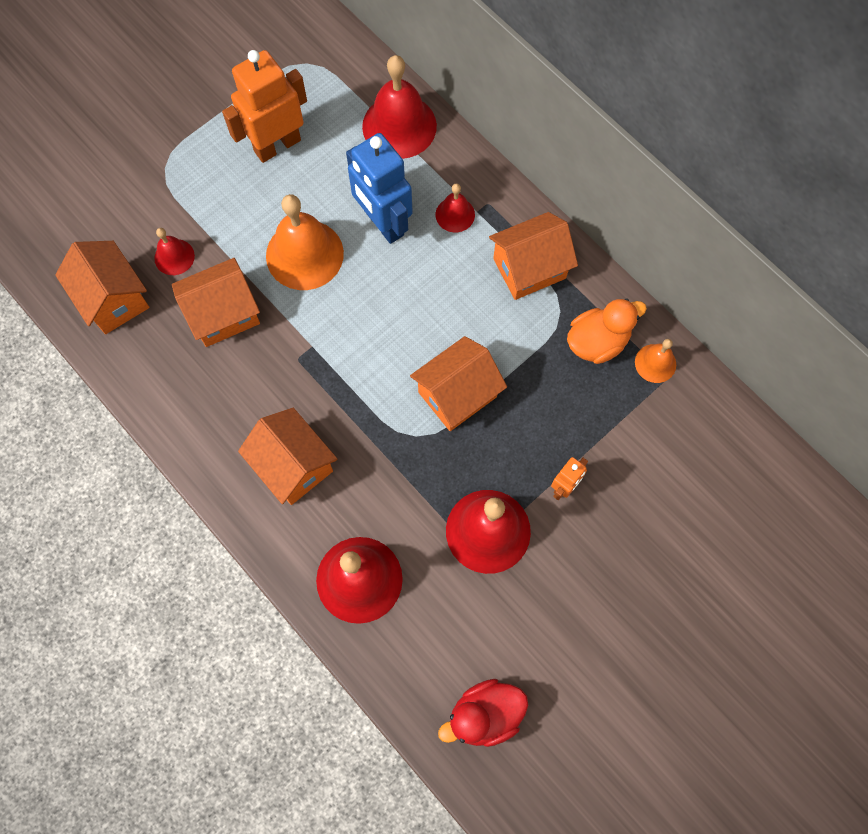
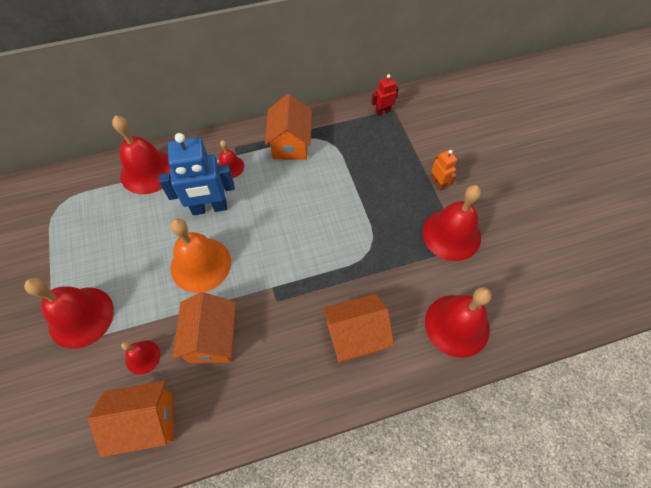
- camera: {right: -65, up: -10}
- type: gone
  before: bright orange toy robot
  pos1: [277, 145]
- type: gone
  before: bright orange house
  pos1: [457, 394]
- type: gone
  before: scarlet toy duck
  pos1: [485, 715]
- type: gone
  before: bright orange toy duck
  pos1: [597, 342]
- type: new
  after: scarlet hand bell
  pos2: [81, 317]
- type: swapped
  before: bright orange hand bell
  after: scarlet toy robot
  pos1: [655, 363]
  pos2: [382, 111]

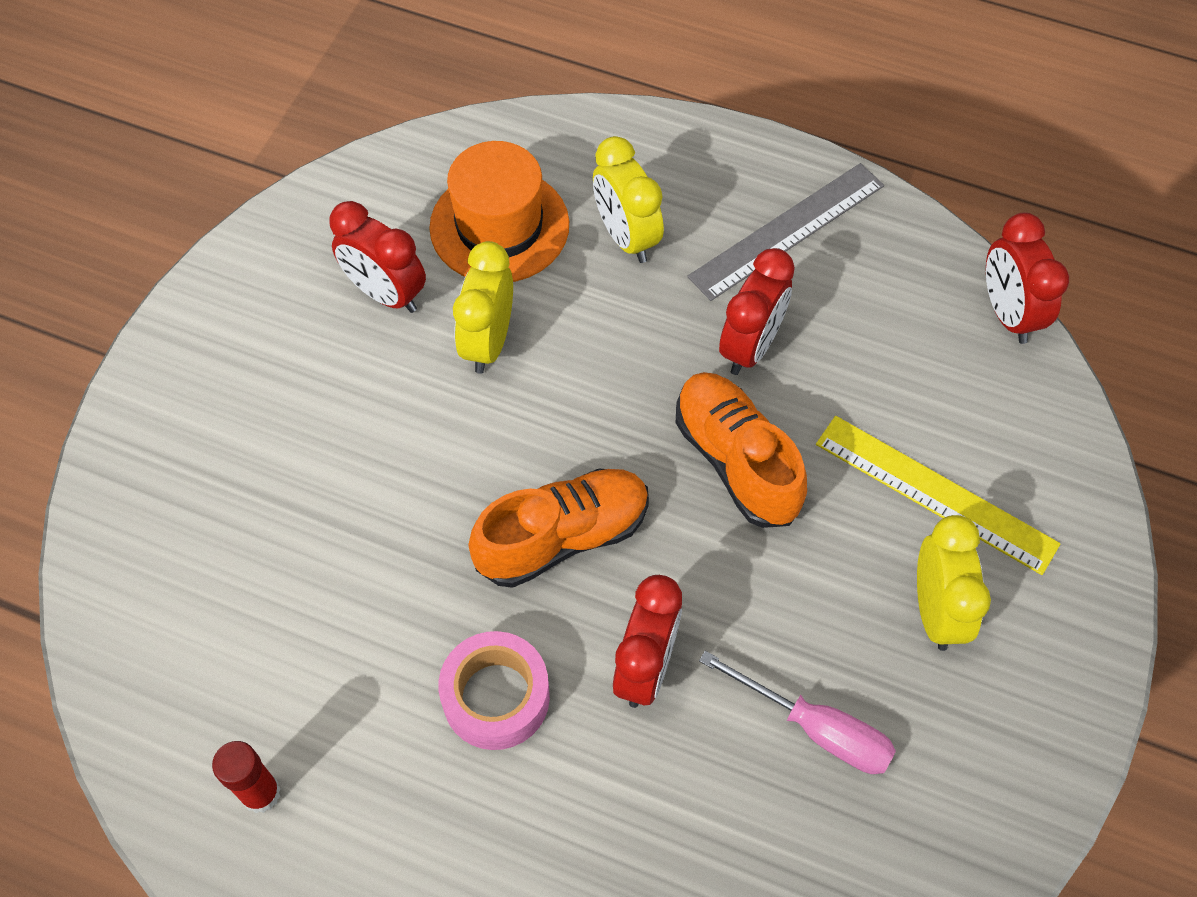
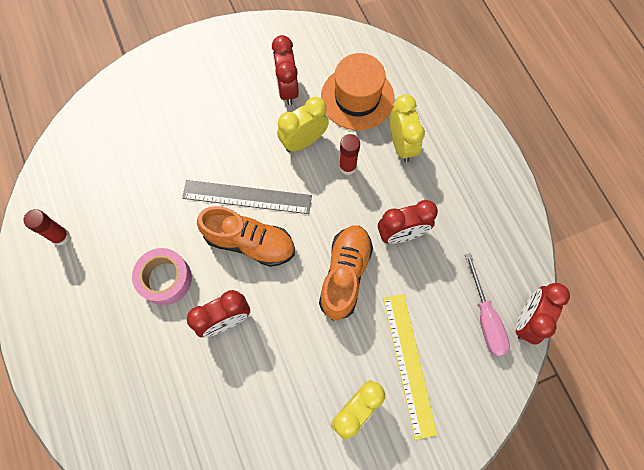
- camera: {right: 45, up: 10}
- type: new
  after: scarlet glue stick
  pos2: [347, 167]
- type: shifted
  before: grey straightedge
  pos1: [787, 231]
  pos2: [247, 197]
- type: shifted
  before: pink screwdriver
  pos1: [816, 728]
  pos2: [485, 318]
- type: rotated
  before: yellow alarm clock
  pos1: [626, 237]
  pos2: [401, 144]
  turn: 150

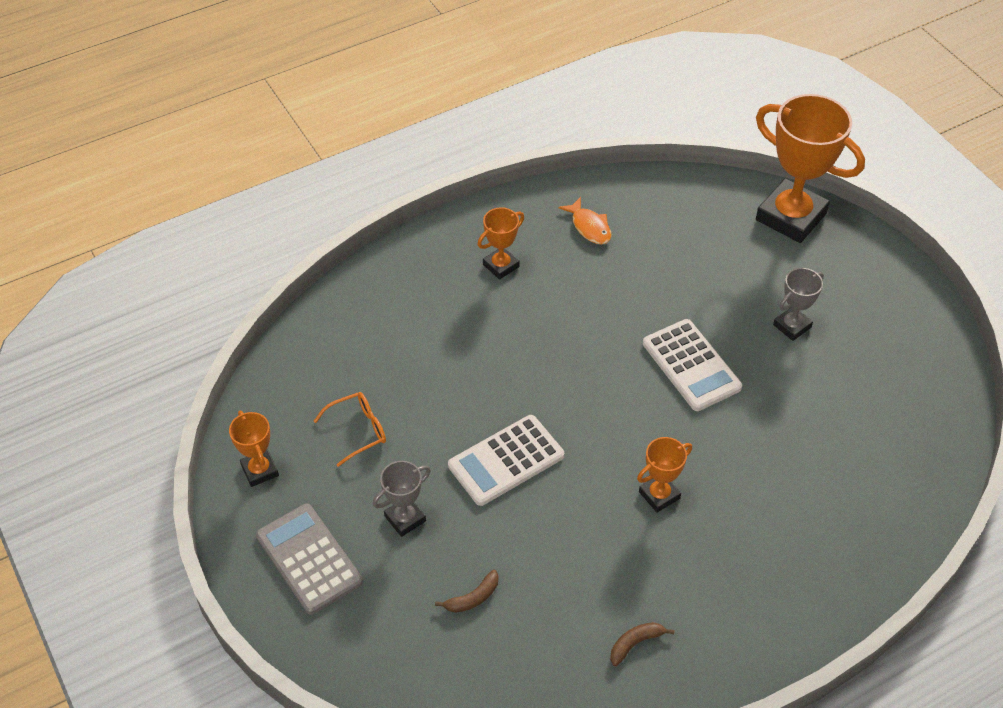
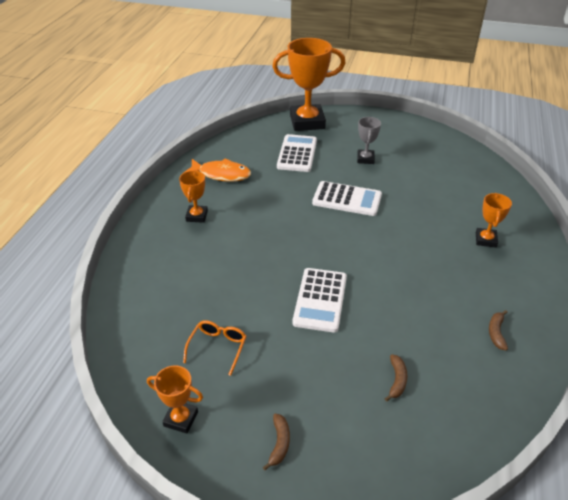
- camera: {right: -45, up: -10}
- type: gone
  before: grey award cup
  pos1: [405, 518]
- type: new
  after: pure white adding machine
  pos2: [297, 154]
- type: shifted
  before: bright orange award cup
  pos1: [659, 495]
  pos2: [485, 240]
- type: swapped
  before: grey adding machine
  after: dark brown banana fruit
  pos1: [309, 559]
  pos2: [279, 443]
- type: scaled
  before: bright orange fish
  pos1: [589, 227]
  pos2: [221, 174]
  scale: 1.51

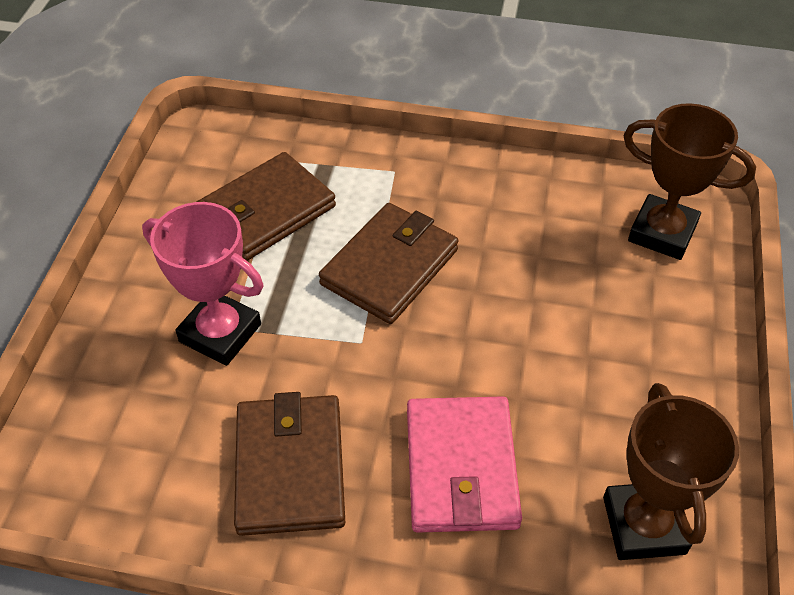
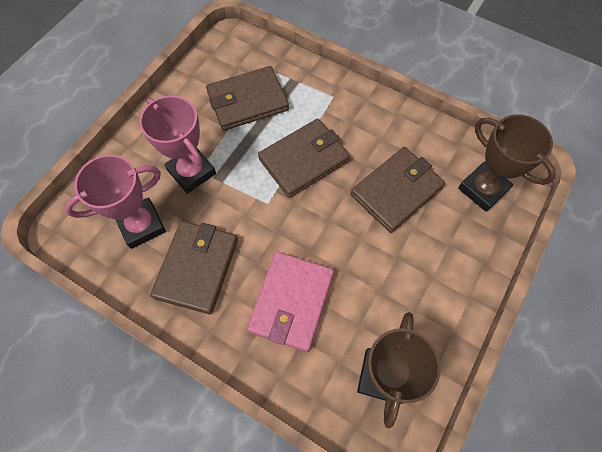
- camera: {right: 20, up: 15}
- type: new
  after: pink award cup
  pos2: [141, 225]
- type: new
  after: dark brown wallet
  pos2: [396, 191]

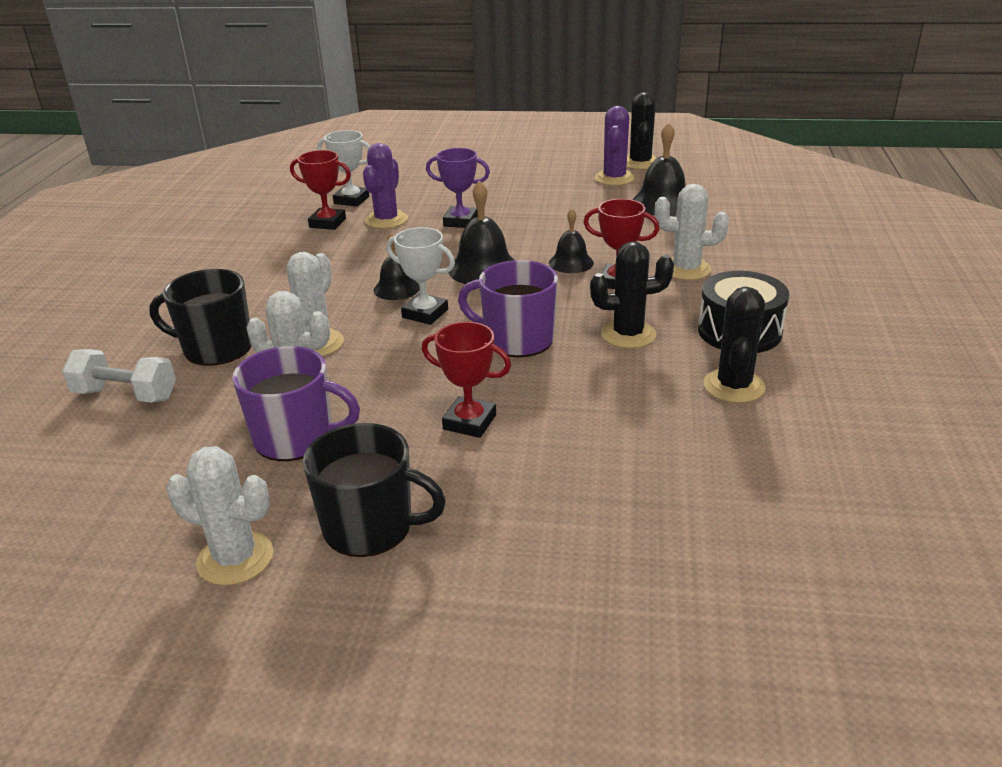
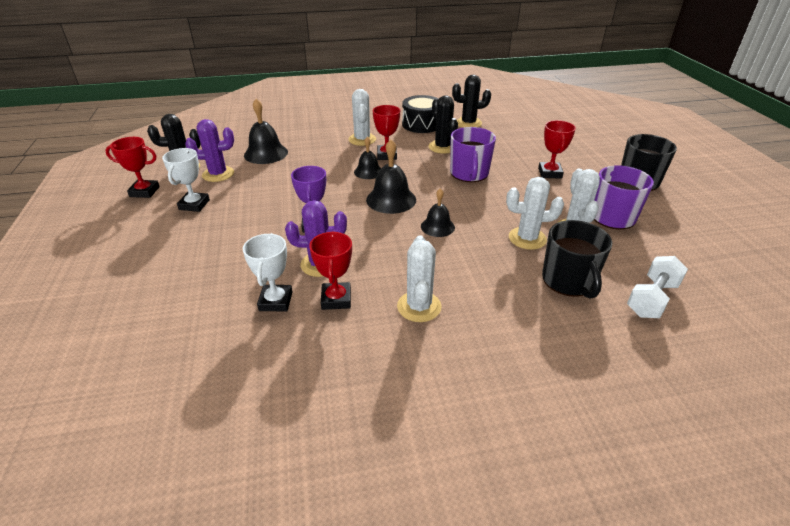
- camera: {right: -110, up: 5}
- type: new
  after: scarlet award cup
  pos2: [144, 192]
- type: shifted
  before: pure white saguaro cactus
  pos1: [235, 558]
  pos2: [419, 307]
- type: shifted
  before: pure white award cup
  pos1: [425, 313]
  pos2: [194, 205]
- type: rotated
  before: pure white dumbbell
  pos1: [126, 395]
  pos2: [651, 299]
  turn: 45

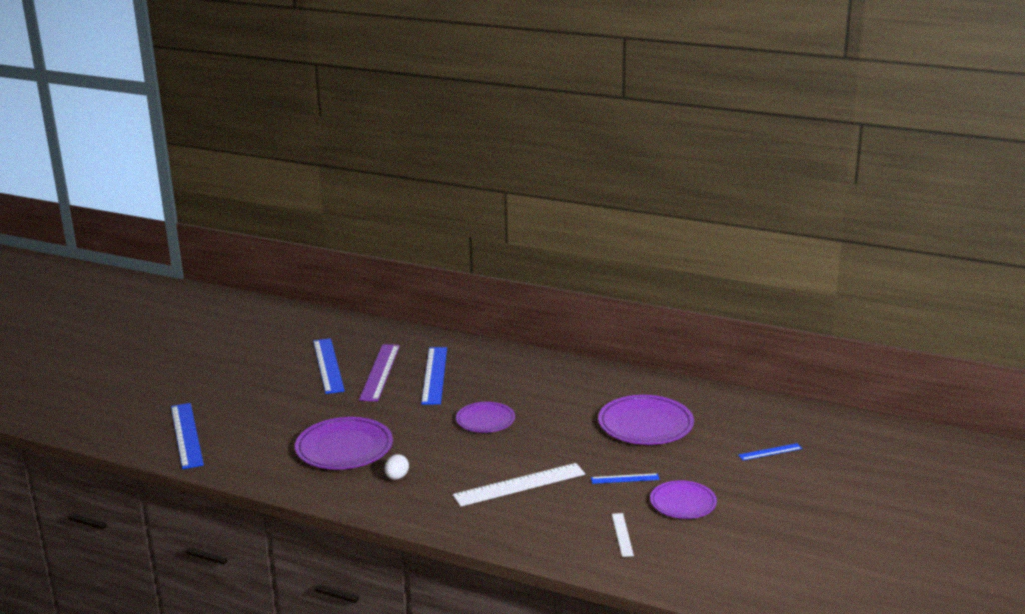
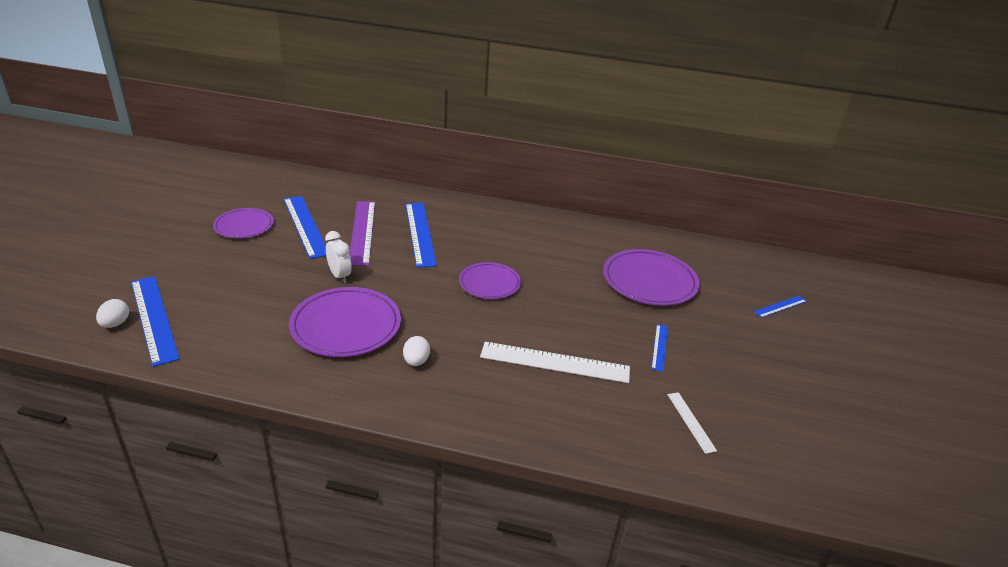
- camera: {right: -15, up: 10}
- type: new
  after: pure white egg
  pos2: [115, 324]
- type: new
  after: pure white alarm clock
  pos2: [339, 276]
- type: shifted
  before: royal purple plate
  pos1: [683, 503]
  pos2: [244, 226]
- type: rotated
  before: pure white straightedge
  pos1: [519, 485]
  pos2: [555, 362]
  turn: 45
- type: rotated
  before: royal blue straightedge
  pos1: [625, 478]
  pos2: [659, 347]
  turn: -60

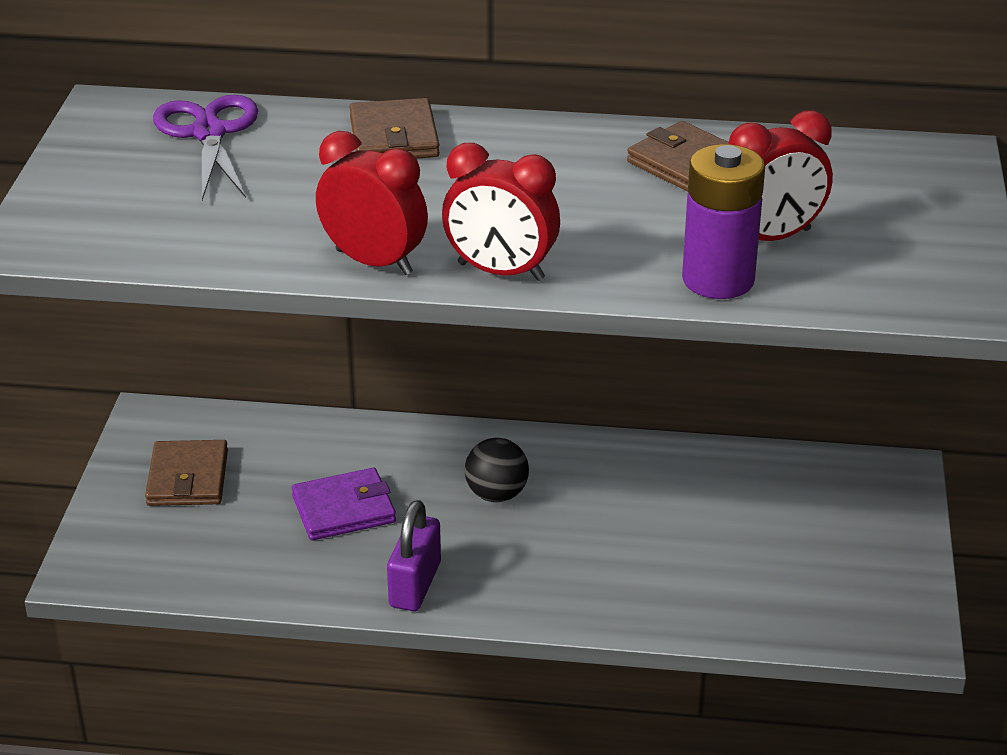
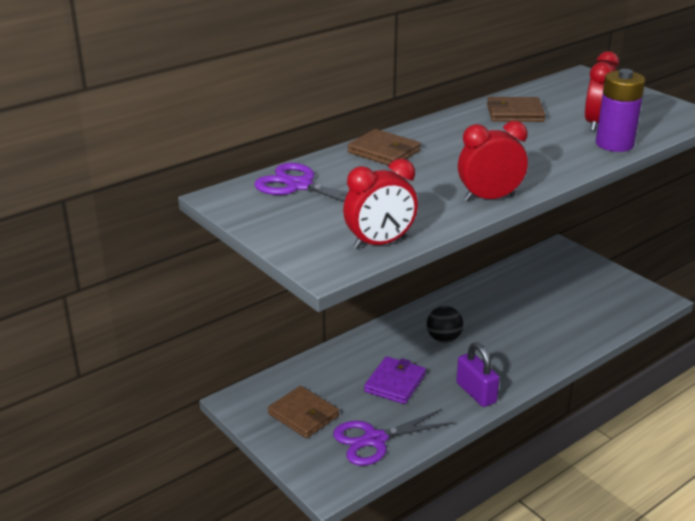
- camera: {right: -45, up: -5}
- type: new
  after: royal purple scissors
  pos2: [375, 440]
- type: shifted
  before: scarlet alarm clock
  pos1: [501, 272]
  pos2: [380, 243]

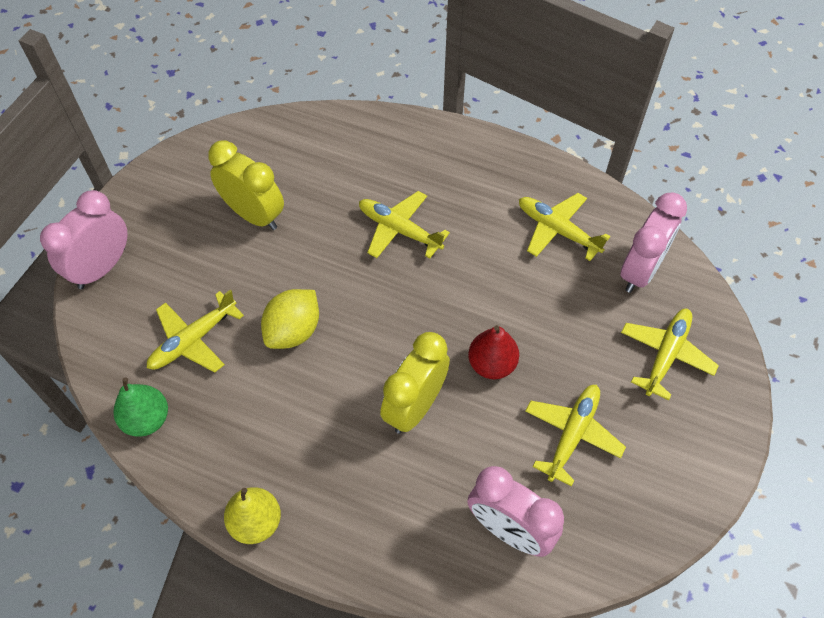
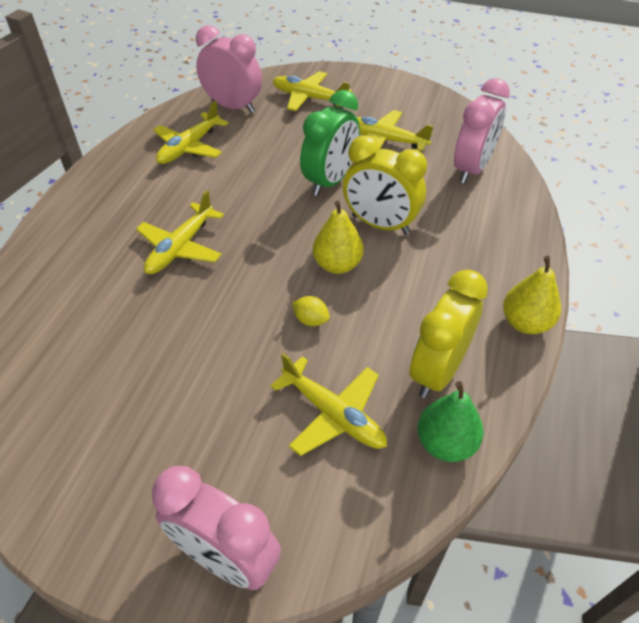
- camera: {right: -95, up: -10}
- type: new
  after: yellow pear fruit
  pos2: [337, 265]
- type: shifted
  before: yellow alarm clock
  pos1: [254, 215]
  pos2: [437, 371]
- type: swapped
  before: scarlet pear fruit
  after: leaf-green alarm clock
  pos1: [491, 364]
  pos2: [330, 181]
- type: scaled
  before: yellow toy lemon
  pos1: [293, 331]
  pos2: [311, 320]
  scale: 0.51

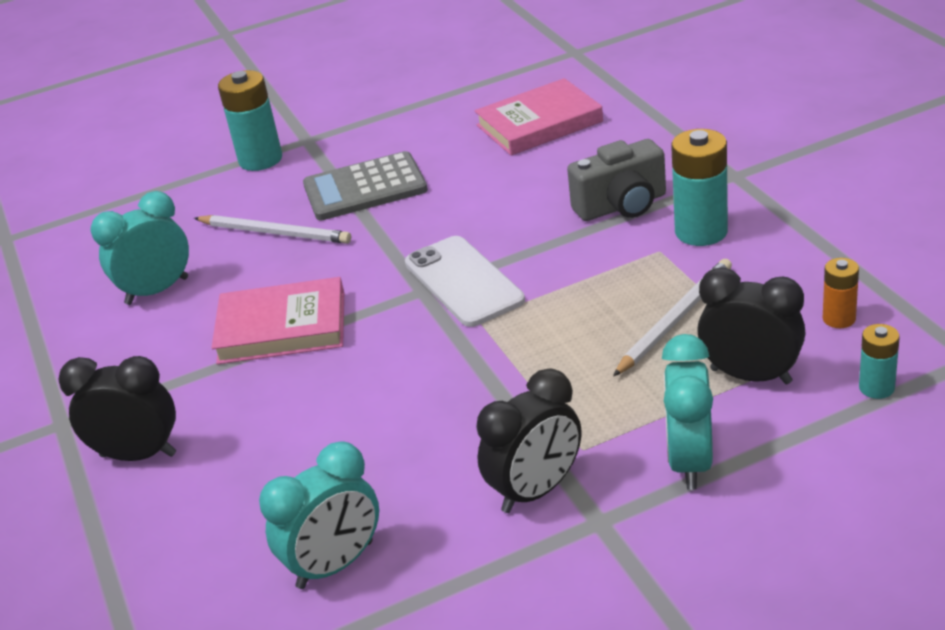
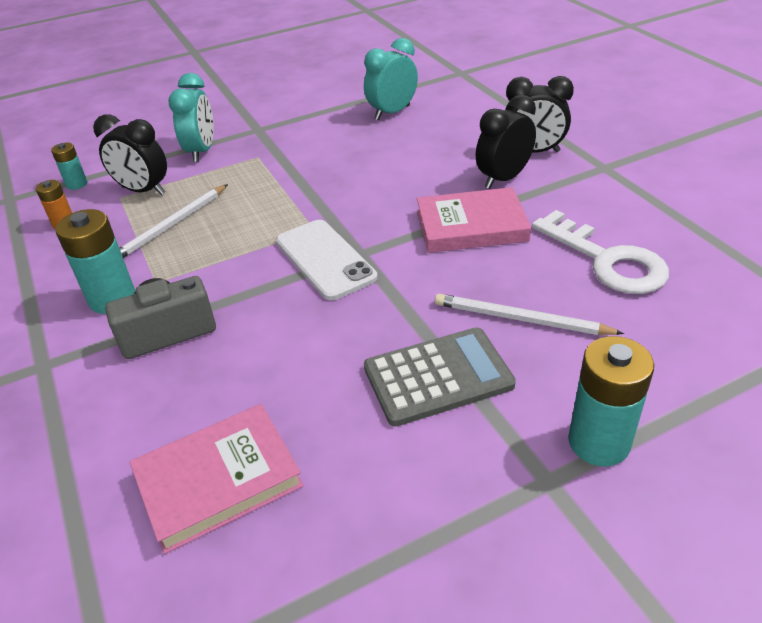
- camera: {right: 175, up: 5}
- type: shifted
  before: black alarm clock
  pos1: [536, 491]
  pos2: [503, 179]
- type: swapped
  before: turquoise alarm clock
  after: pure white latchkey
  pos1: [157, 291]
  pos2: [607, 260]

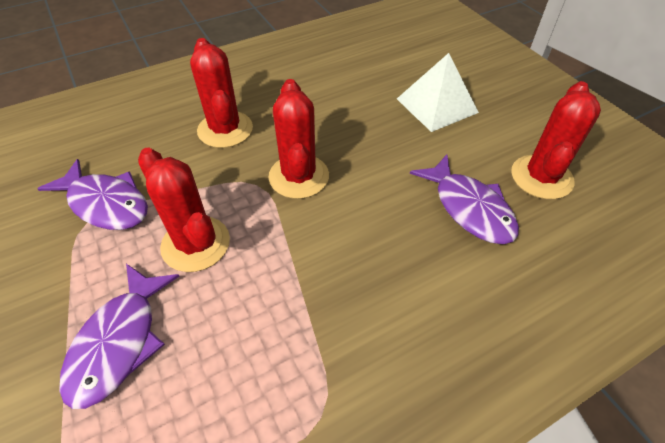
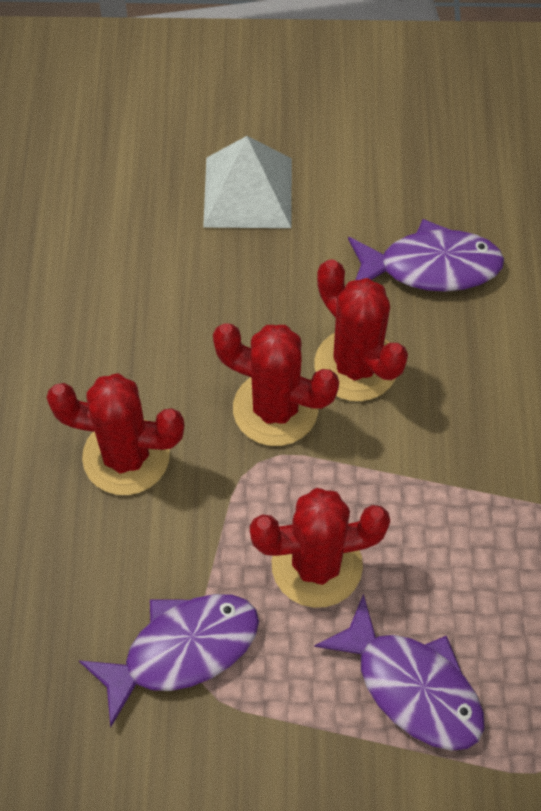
- camera: {right: -60, up: 10}
- type: shifted
  before: scarlet saguaro cactus
  pos1: [541, 177]
  pos2: [356, 365]

